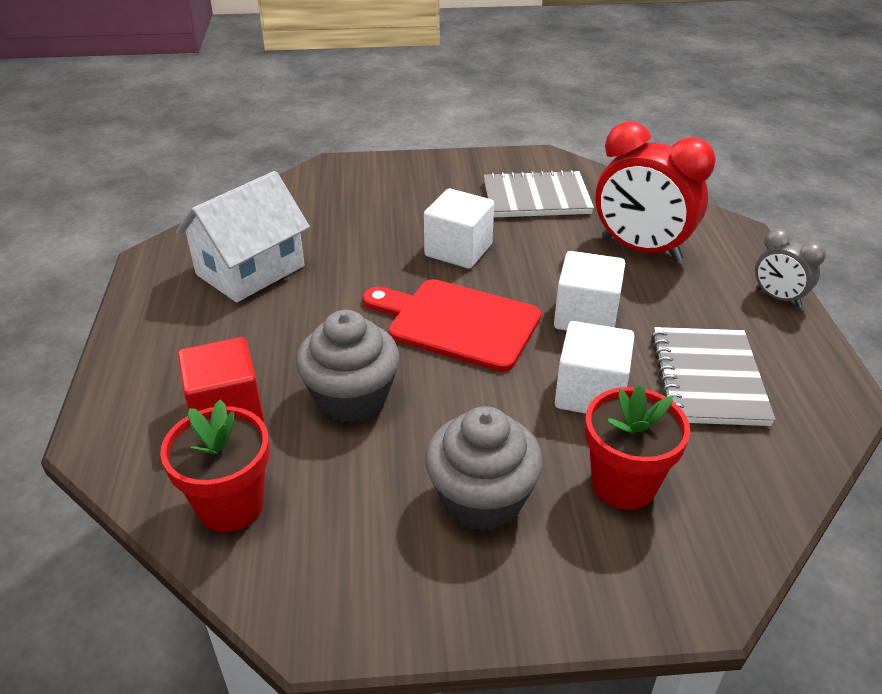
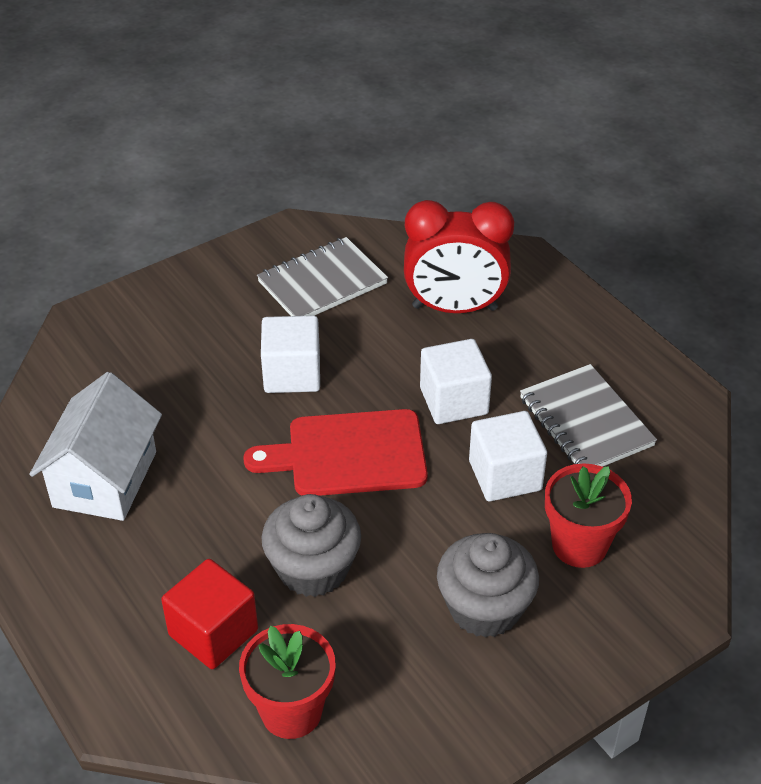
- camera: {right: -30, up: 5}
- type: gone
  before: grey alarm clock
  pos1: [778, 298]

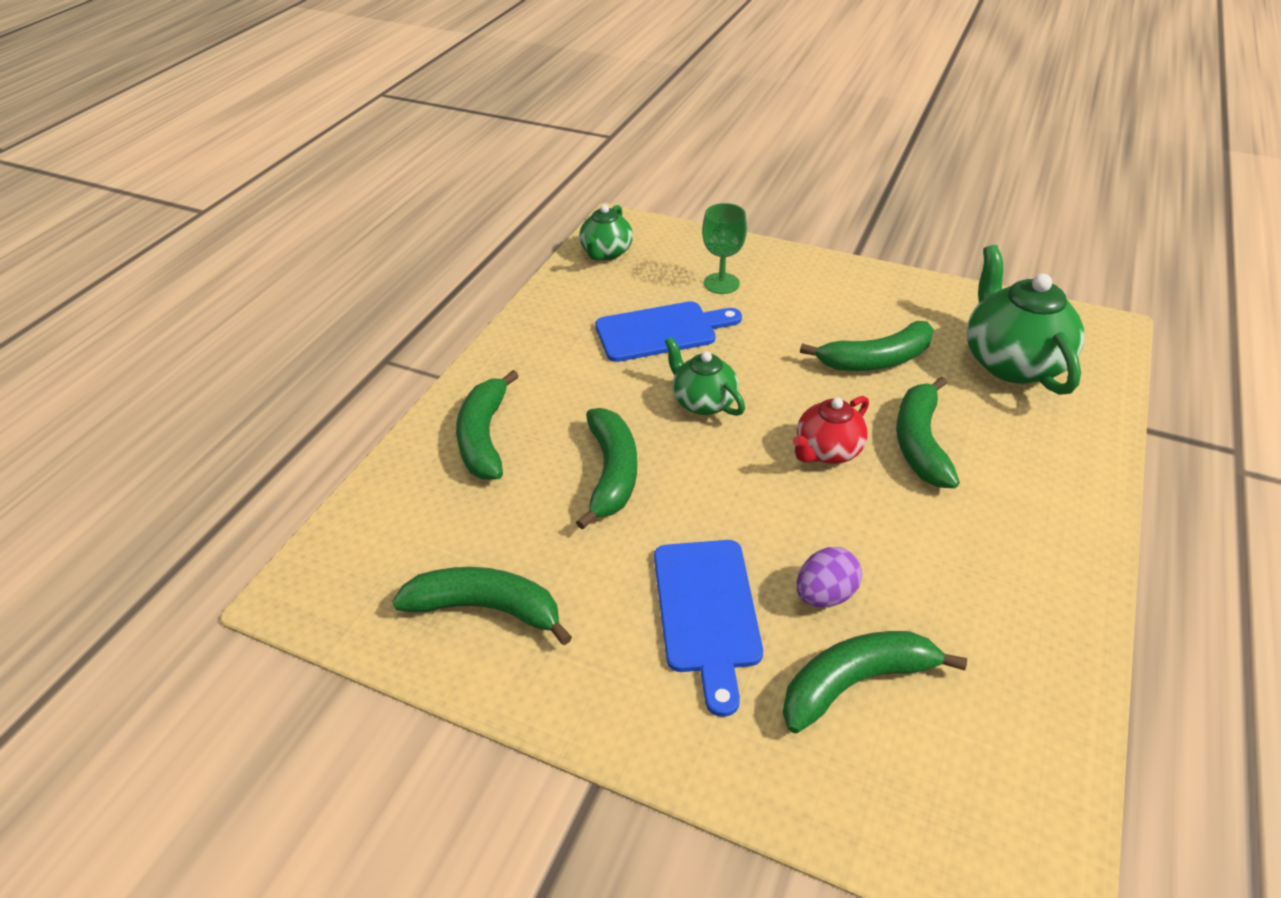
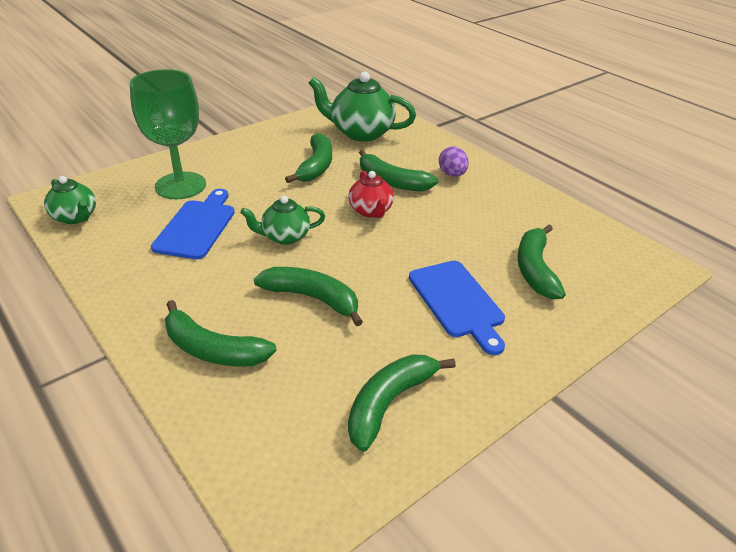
- camera: {right: -65, up: -5}
- type: shifted
  before: royal purple egg
  pos1: [825, 594]
  pos2: [452, 174]
- type: rotated
  before: royal blue cutting board
  pos1: [707, 611]
  pos2: [457, 301]
  turn: 45
- type: scaled
  before: leaf-green goblet
  pos1: [721, 283]
  pos2: [180, 186]
  scale: 1.78

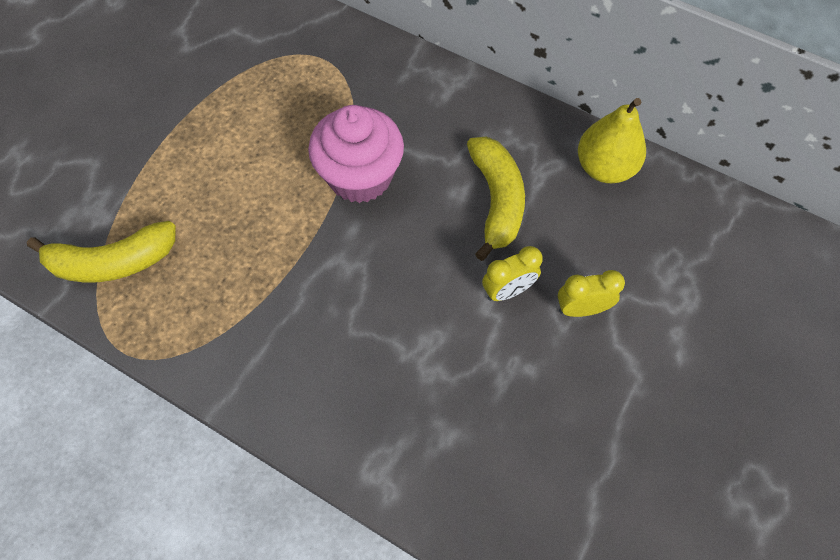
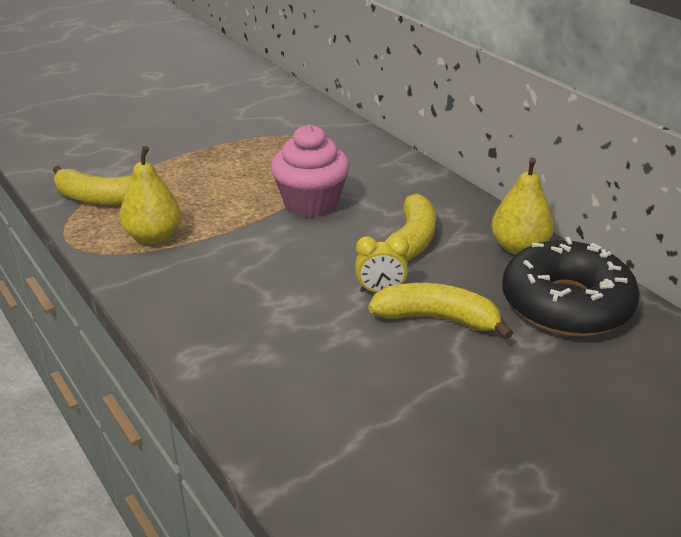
- camera: {right: 25, up: -30}
- type: new
  after: yellow pear fruit
  pos2: [153, 237]
- type: new
  after: black donut
  pos2: [566, 304]
- type: swapped
  before: yellow alarm clock
  after: yellow banana fruit
  pos1: [581, 309]
  pos2: [437, 319]

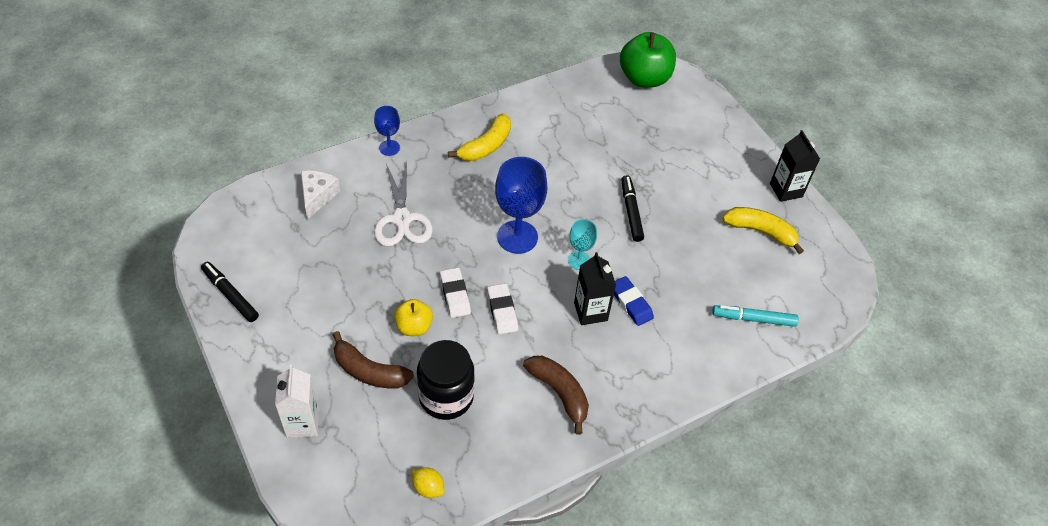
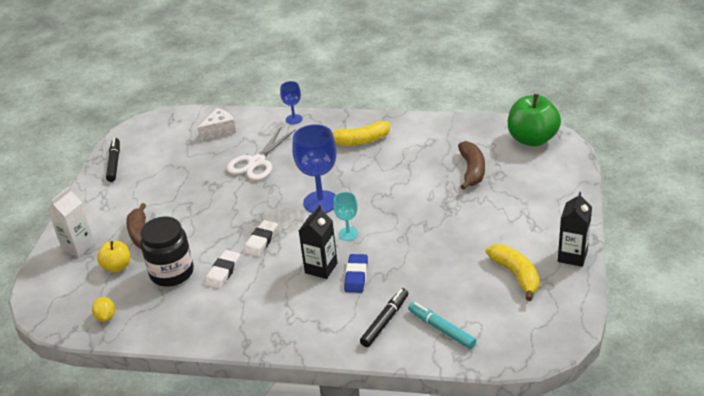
- camera: {right: 45, up: -15}
- type: shifted
  before: yellow apple fruit
  pos1: [414, 327]
  pos2: [117, 266]
- type: shifted
  before: pure white eraser
  pos1: [455, 295]
  pos2: [223, 272]
- type: shifted
  before: dark brown banana fruit
  pos1: [559, 393]
  pos2: [472, 170]
- type: shifted
  before: black marker pen
  pos1: [631, 212]
  pos2: [385, 321]

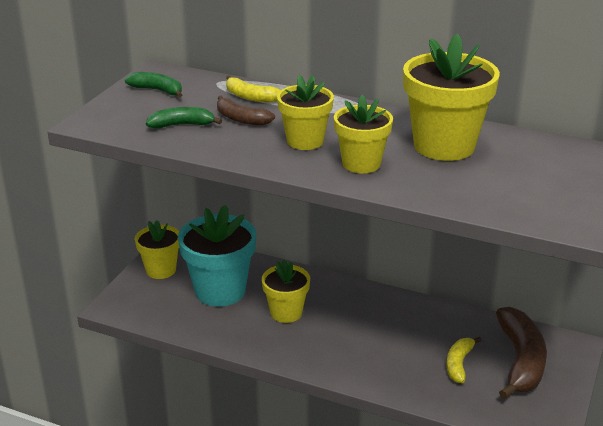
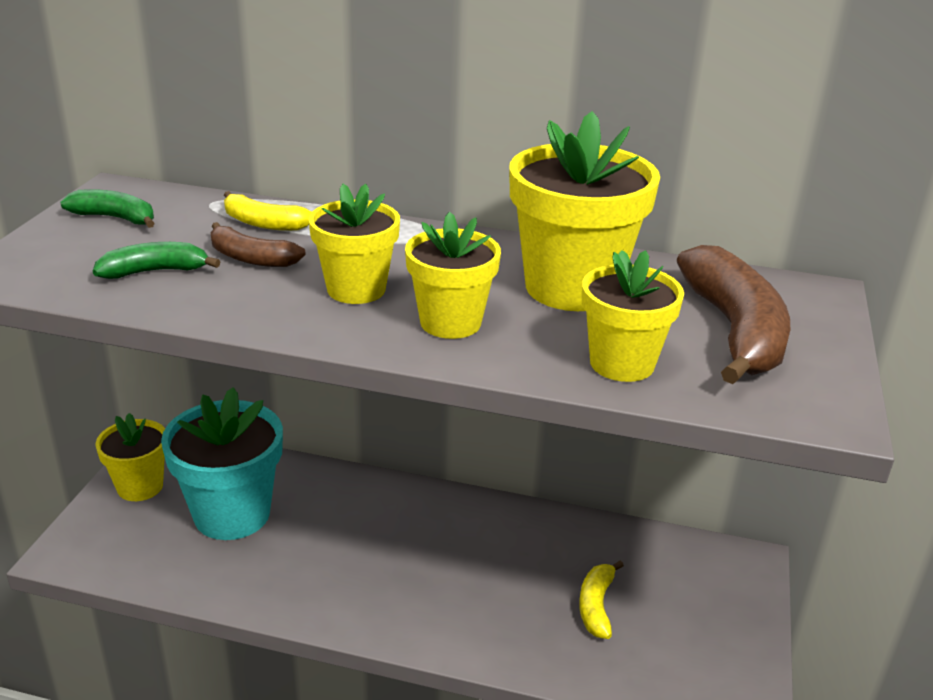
- camera: {right: -10, up: 0}
- type: shifted
  before: yellow plant pot
  pos1: [286, 312]
  pos2: [622, 363]
- type: shifted
  before: dark brown banana fruit
  pos1: [520, 361]
  pos2: [734, 331]

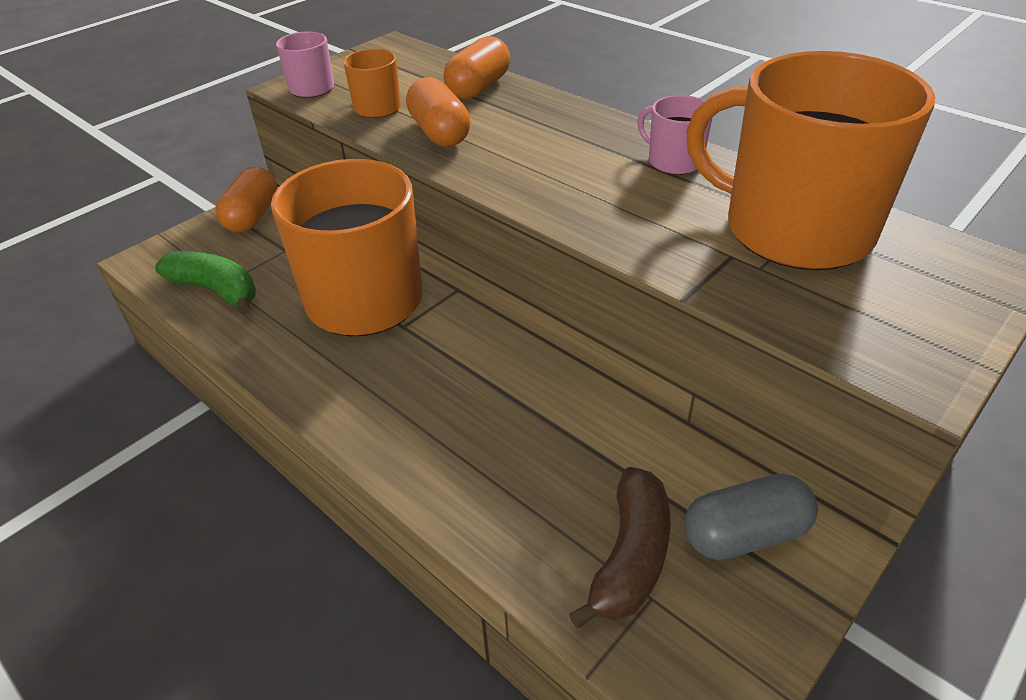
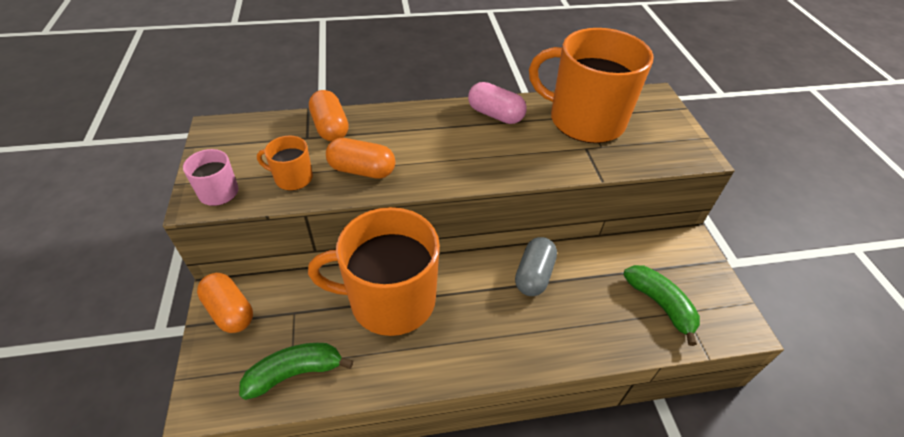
- camera: {right: -55, up: 5}
- type: shifted
  before: grey capsule
  pos1: [744, 534]
  pos2: [534, 275]
- type: swapped
  before: pink tea mug
  after: pink capsule
  pos1: [674, 161]
  pos2: [495, 115]
- type: repainted
  before: dark brown banana fruit
  after: leaf-green banana fruit
  pos1: [630, 557]
  pos2: [660, 305]
- type: rotated
  before: bright orange tea mug
  pos1: [794, 229]
  pos2: [585, 120]
  turn: 45

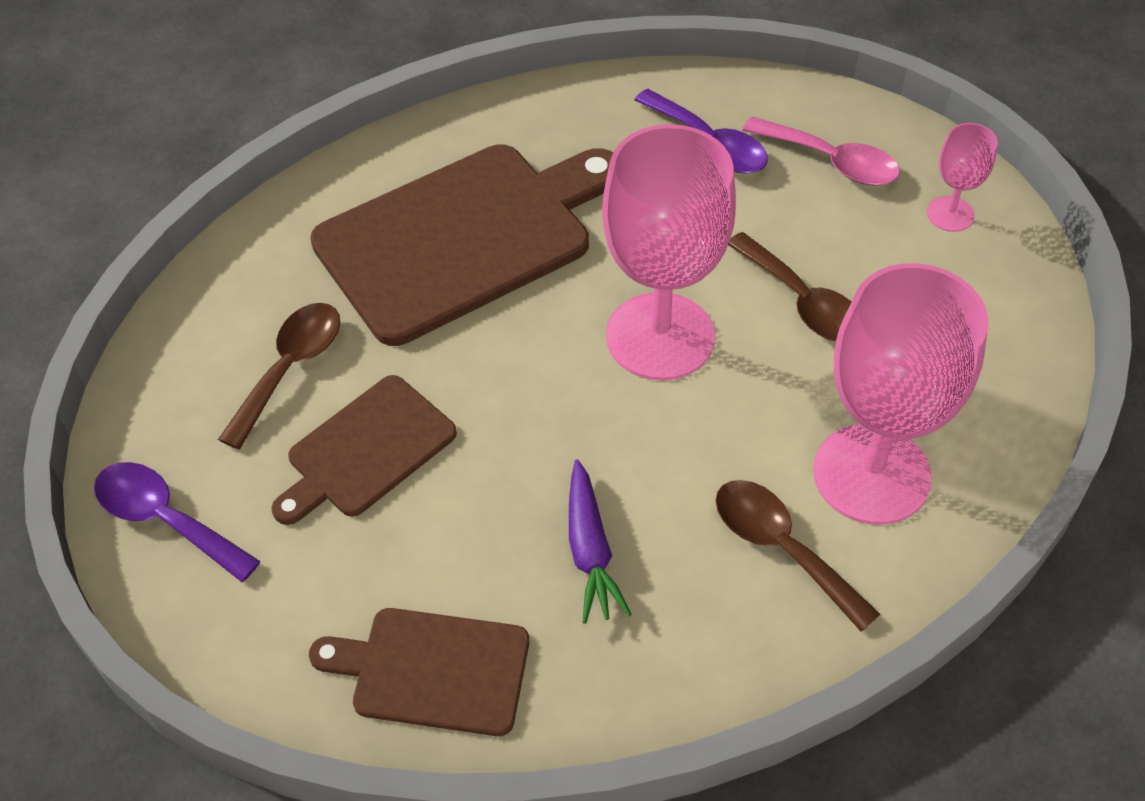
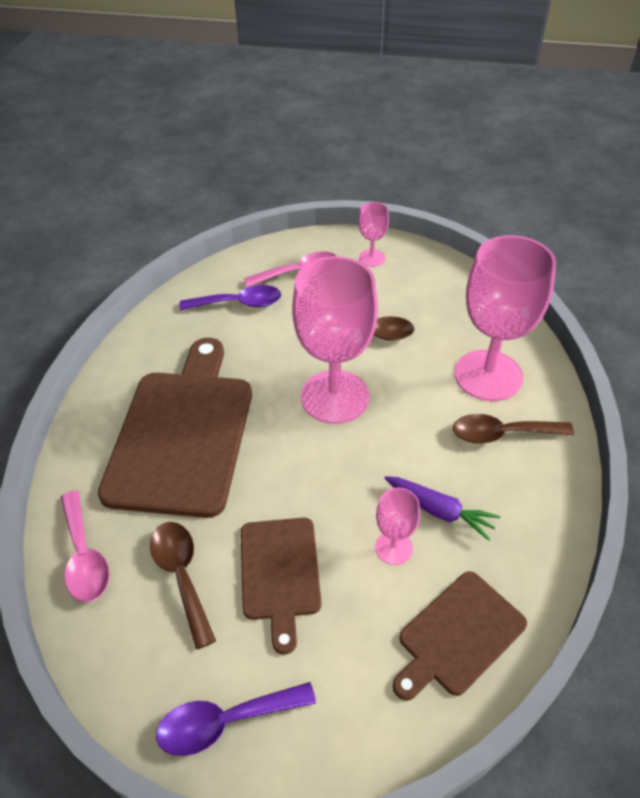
- camera: {right: -50, up: -5}
- type: new
  after: pink teaspoon
  pos2: [84, 556]
- type: new
  after: pink goblet
  pos2: [393, 548]

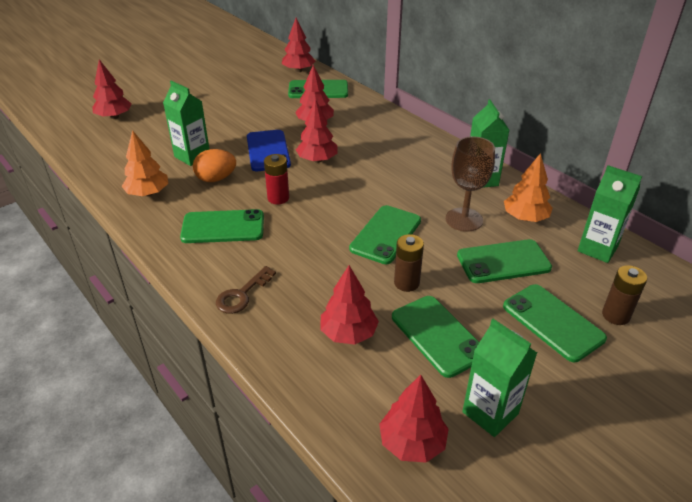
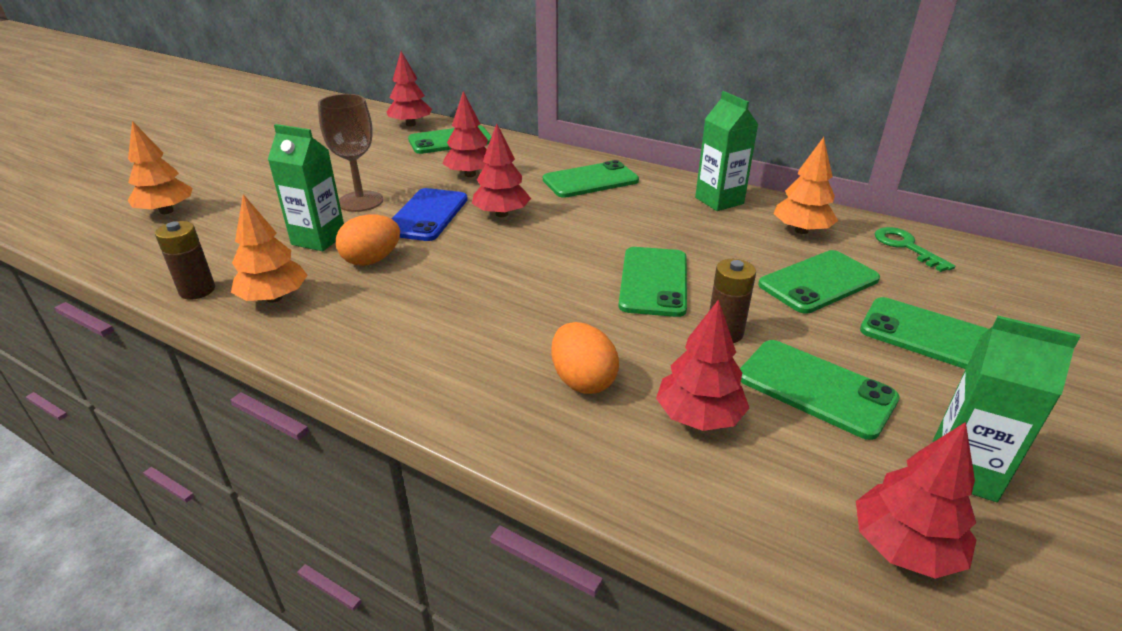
- camera: {right: -20, up: -5}
- type: gone
  before: dark brown latchkey
  pos1: [242, 295]
- type: gone
  before: scarlet AA battery
  pos1: [278, 198]
- type: new
  after: bright orange egg
  pos2: [583, 380]
- type: shifted
  before: leaf-green mobile phone
  pos1: [223, 227]
  pos2: [590, 180]
- type: shifted
  before: dark brown goblet
  pos1: [464, 219]
  pos2: [360, 201]
- type: shifted
  before: dark brown AA battery
  pos1: [615, 315]
  pos2: [197, 290]
- type: swapped
  before: leaf-green milk carton
  after: leaf-green latchkey
  pos1: [597, 249]
  pos2: [905, 247]
- type: repainted
  before: scarlet tree
  after: bright orange tree
  pos1: [114, 117]
  pos2: [166, 211]
- type: rotated
  before: royal blue mobile phone
  pos1: [268, 151]
  pos2: [427, 215]
  turn: 45

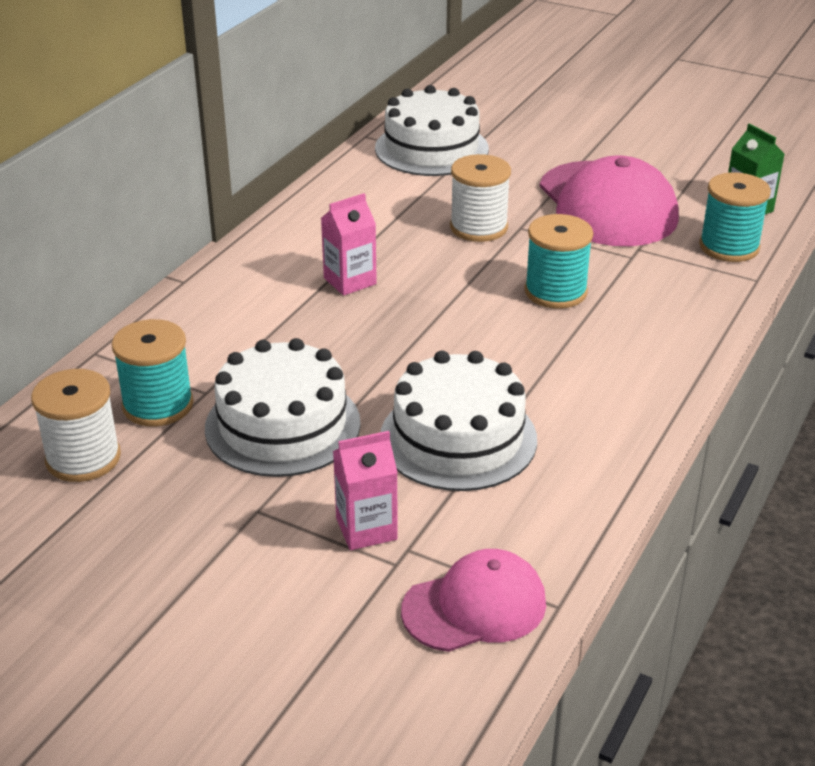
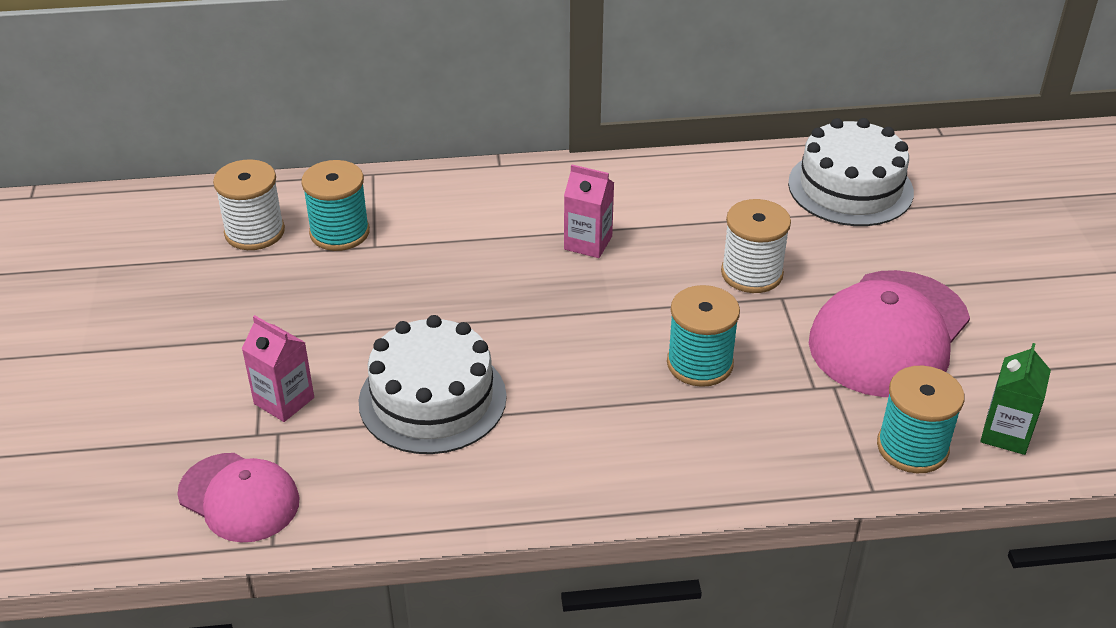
- camera: {right: 55, up: 5}
- type: gone
  before: pure white gateau
  pos1: [282, 425]

